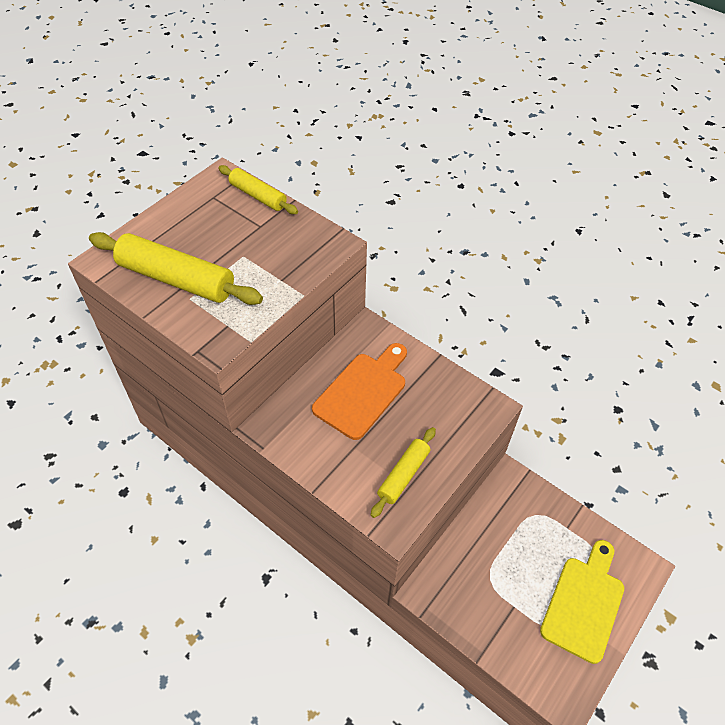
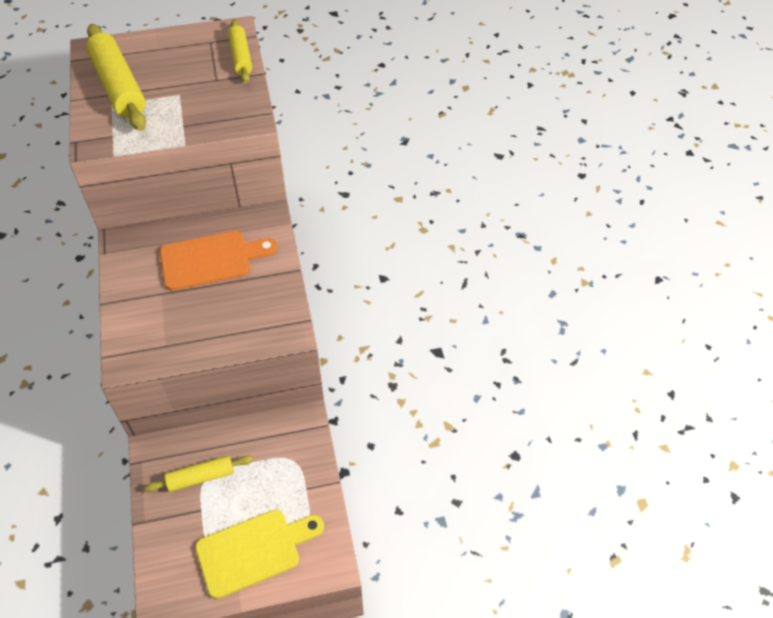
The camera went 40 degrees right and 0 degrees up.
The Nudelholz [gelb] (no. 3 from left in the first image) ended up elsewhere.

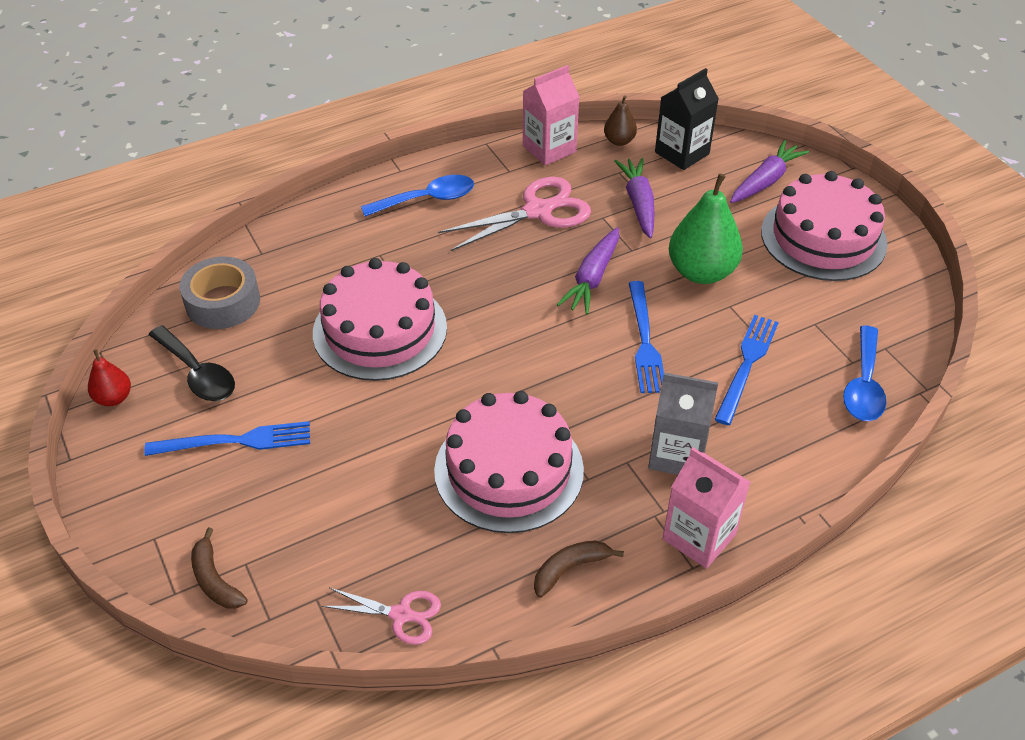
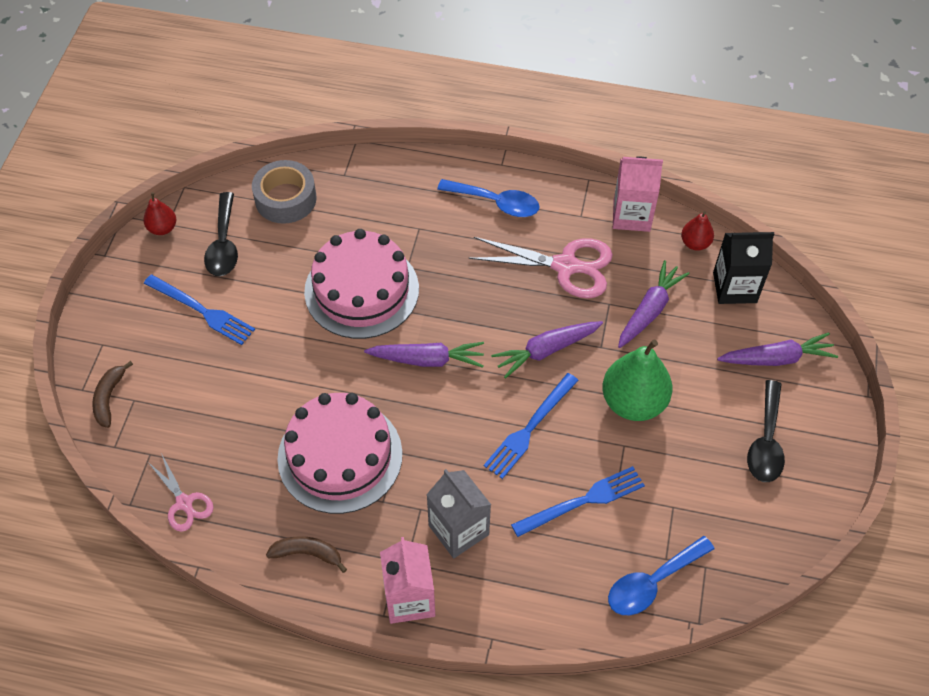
The camera went 40 degrees right and 10 degrees up.
What was the Birne [braun] turned into the Birne [rot] (no. 2 from left).
Where the Kuchen [rosa] (no. 3 from left) stood, the Löffel [schwarz] (no. 2 from left) came to stand.
The second view gained the Karotte [lila] (no. 1 from left).

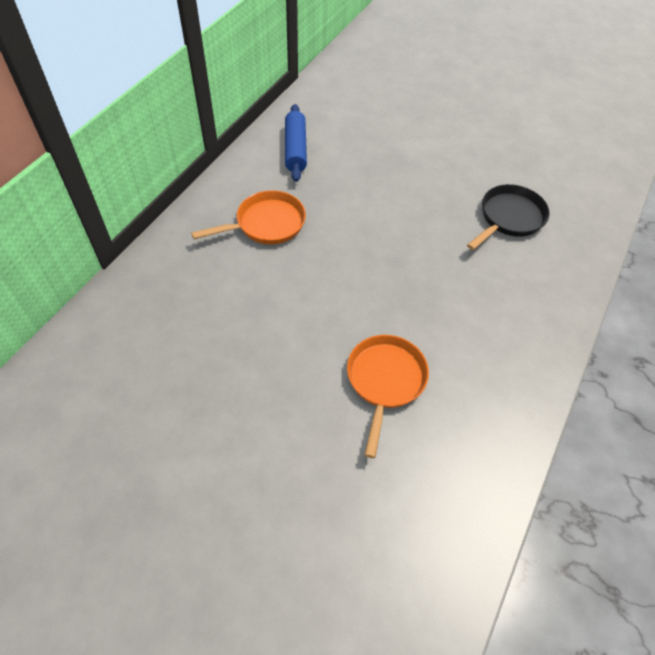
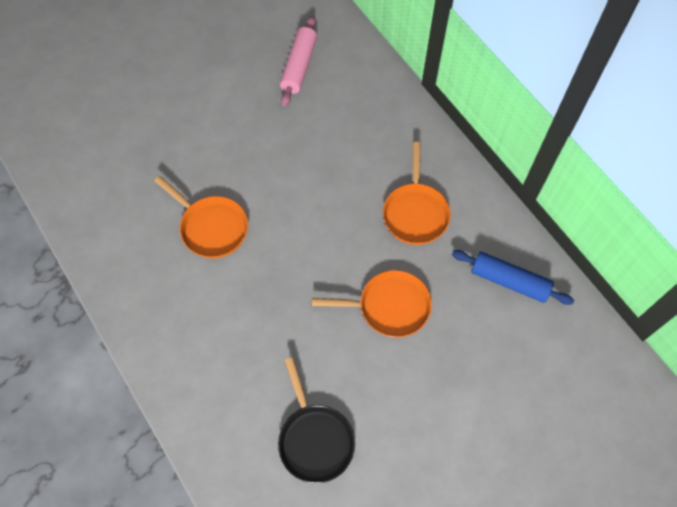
The camera went 120 degrees right and 10 degrees up.
The second view gained the Nudelholz [rosa].
The second view gained the Pfanne [orange] (no. 2 from left).

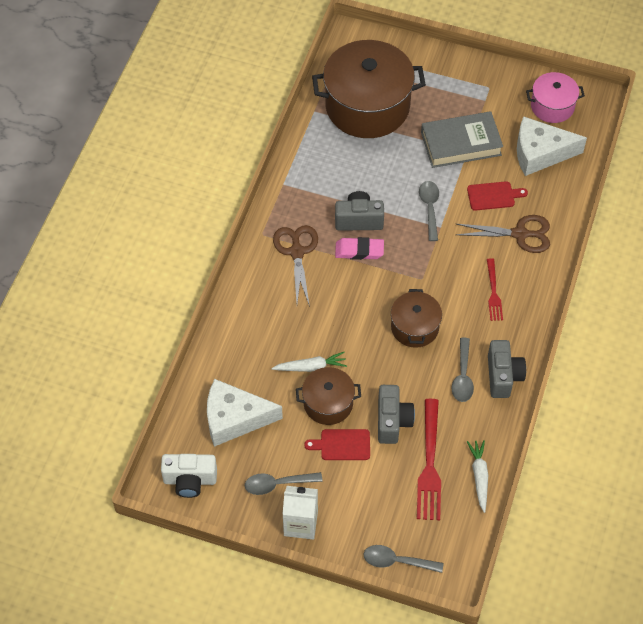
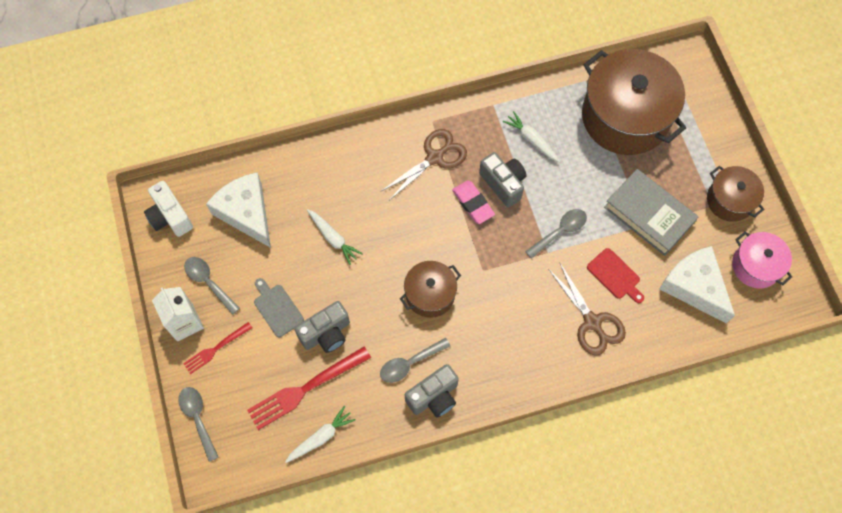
The camera went 55 degrees right and 10 degrees up.
The Gabel [rot] (no. 2 from left in the first image) ended up elsewhere.
The Kochtopf [braun] (no. 1 from left in the first image) ended up elsewhere.
What was the Schneidebrett [rot] (no. 1 from left) turned into the Schneidebrett [grau].
The second view gained the Karotte [weiß] (no. 3 from left).

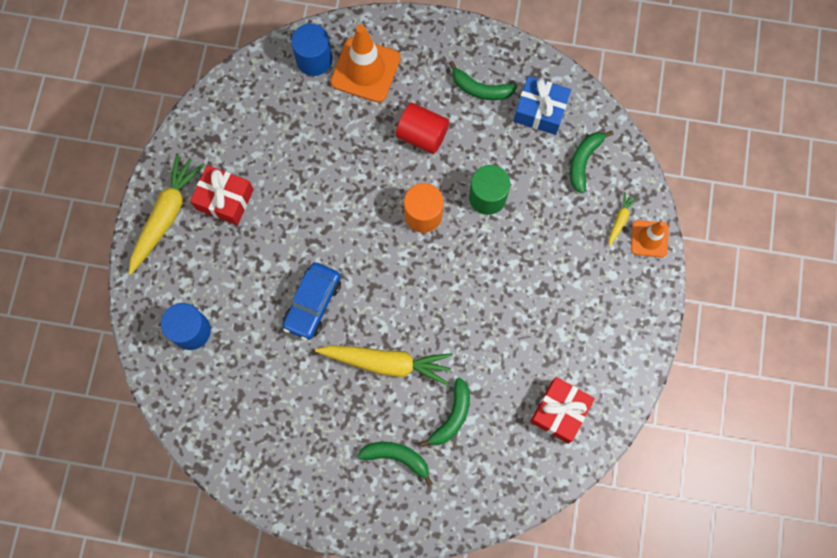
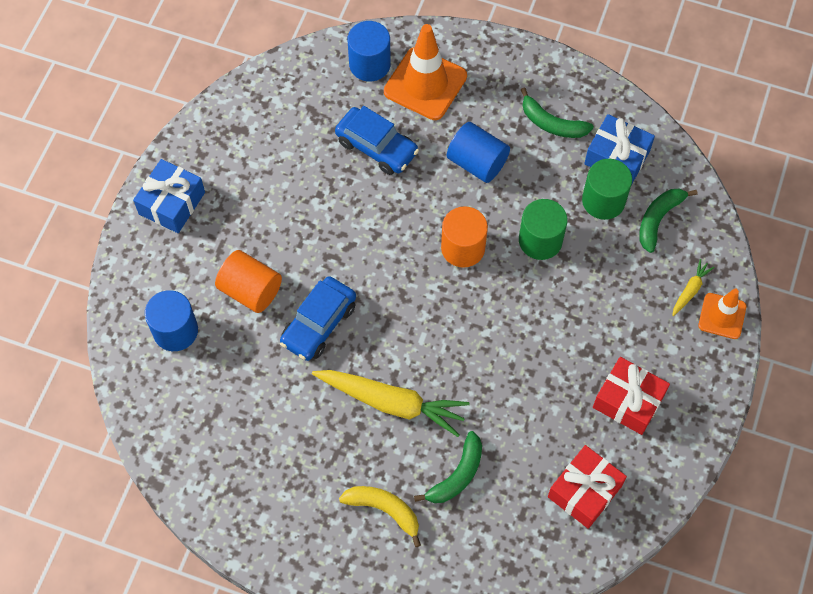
The camera went 10 degrees right and 10 degrees down.
What was the Vollzylinder [rot] turned into the Vollzylinder [blau] (no. 3 from left).
Where the Karotte [gelb] (no. 1 from left) stood, the Geschenk [blau] (no. 1 from left) came to stand.
The Geschenk [rot] (no. 1 from left in the first image) ended up elsewhere.
What was the Banane [grün] (no. 1 from left) turned into the Banane [gelb].
The second view gained the Auto [blau] (no. 2 from left).
The second view gained the Vollzylinder [grün] (no. 2 from left).
The second view gained the Vollzylinder [orange] (no. 1 from left).

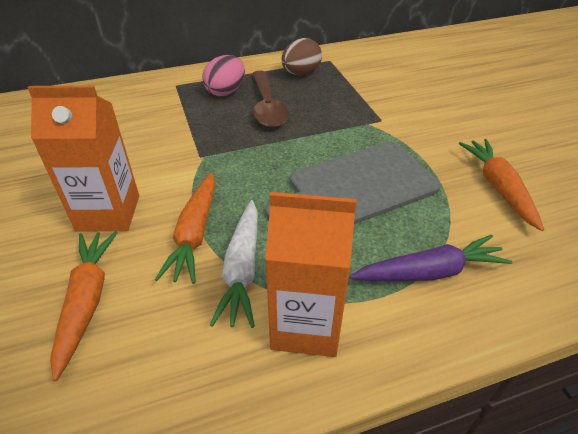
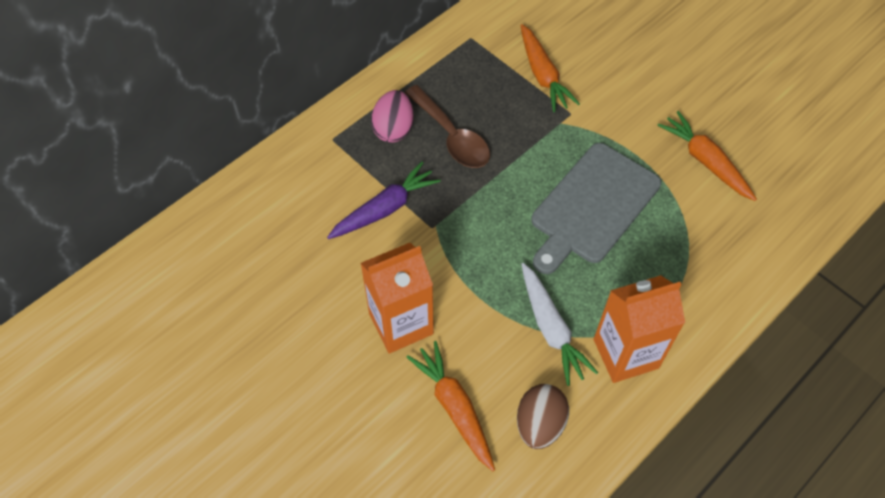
The camera went 25 degrees left and 15 degrees up.
The Ei [braun] ended up elsewhere.
The Karotte [orange] (no. 2 from left) ended up elsewhere.
The Karotte [lila] ended up elsewhere.

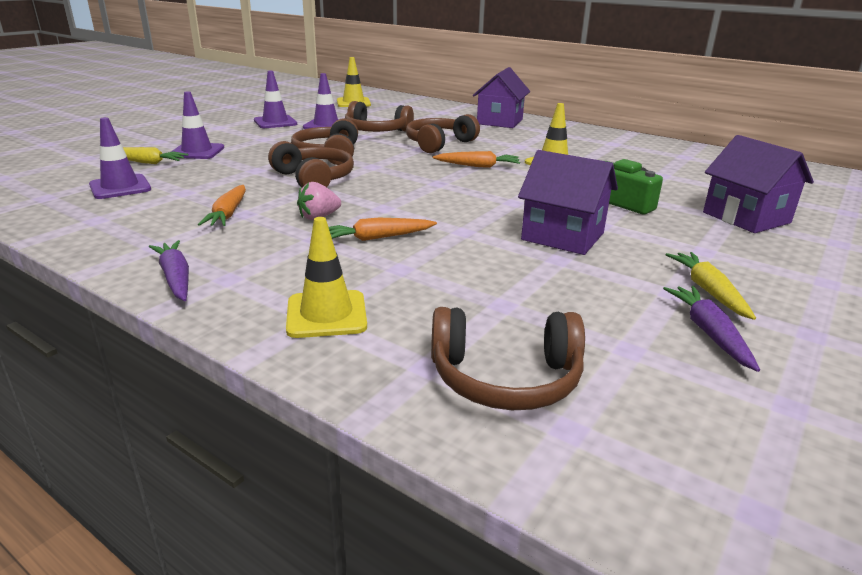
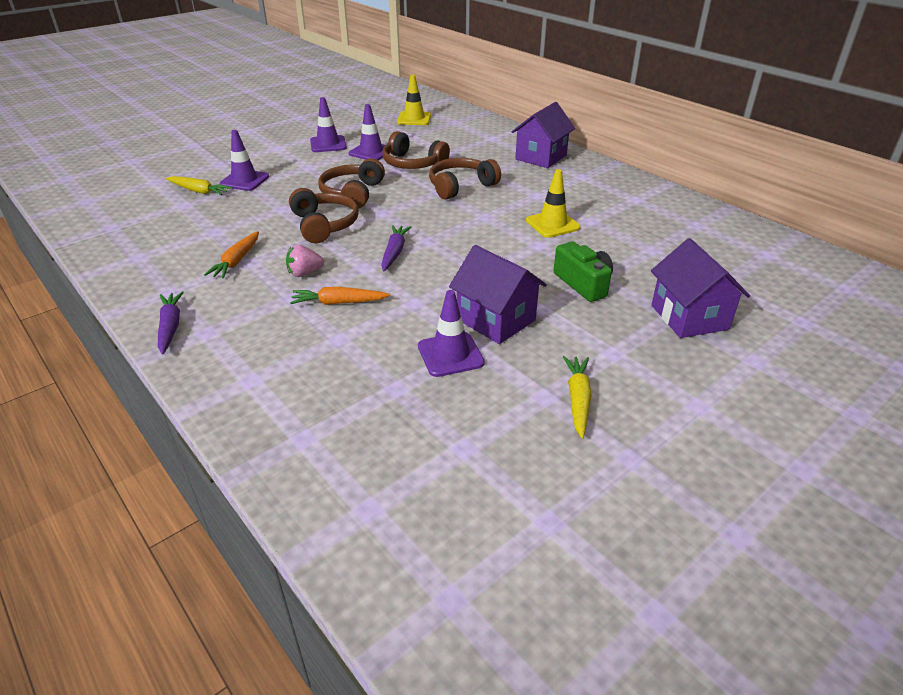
The camera went 15 degrees right and 10 degrees up.
The Leitkegel [lila] (no. 1 from left in the first image) ended up elsewhere.
The second view lost the Karotte [orange] (no. 3 from left).
The second view lost the Leitkegel [gelb] (no. 1 from left).
The Karotte [lila] (no. 2 from left) ended up elsewhere.
The second view lost the Kopfhörer [braun] (no. 5 from left).

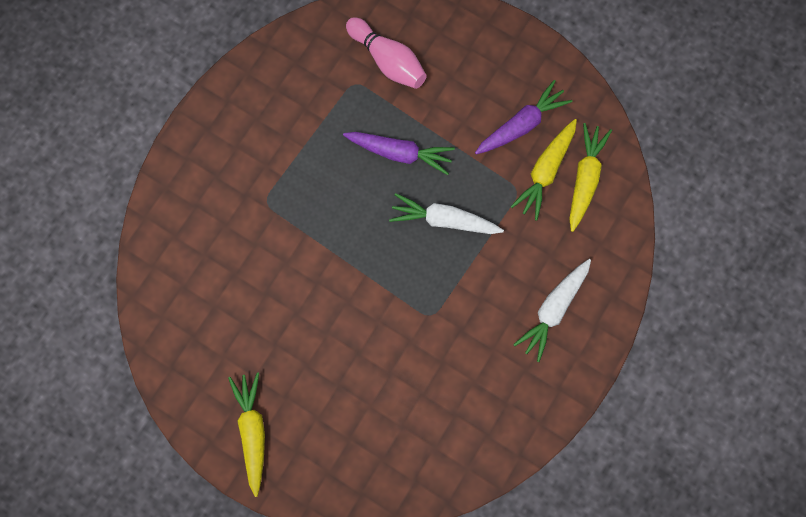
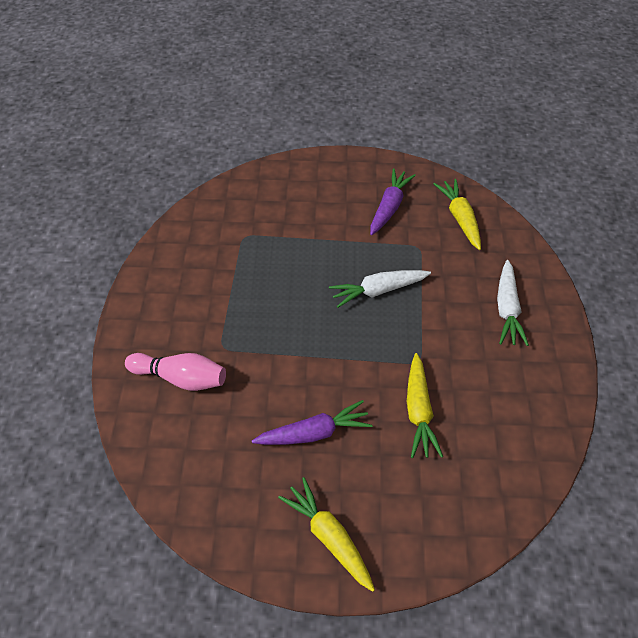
The camera went 30 degrees left and 25 degrees down.
The Bowlingkegel [rosa] ended up elsewhere.
The Karotte [gelb] (no. 2 from left) ended up elsewhere.
The Karotte [lila] (no. 1 from left) ended up elsewhere.

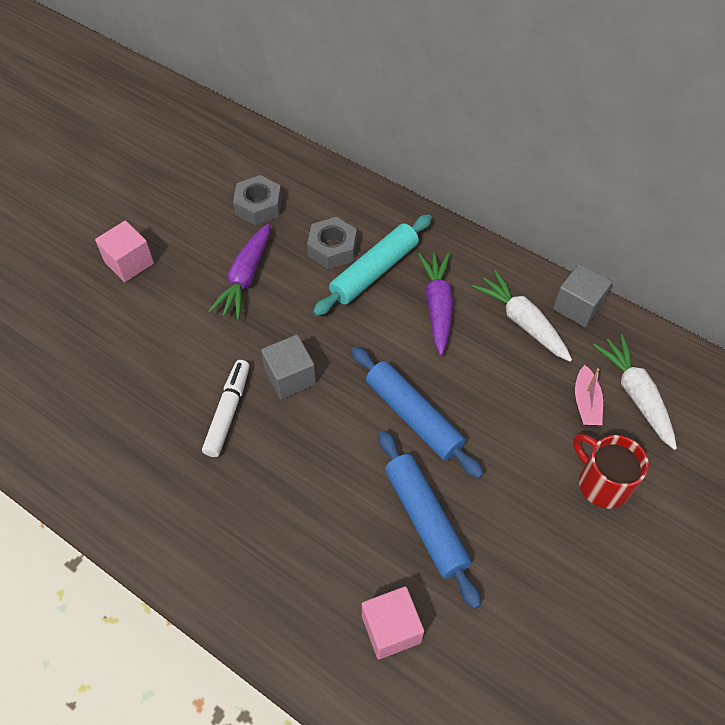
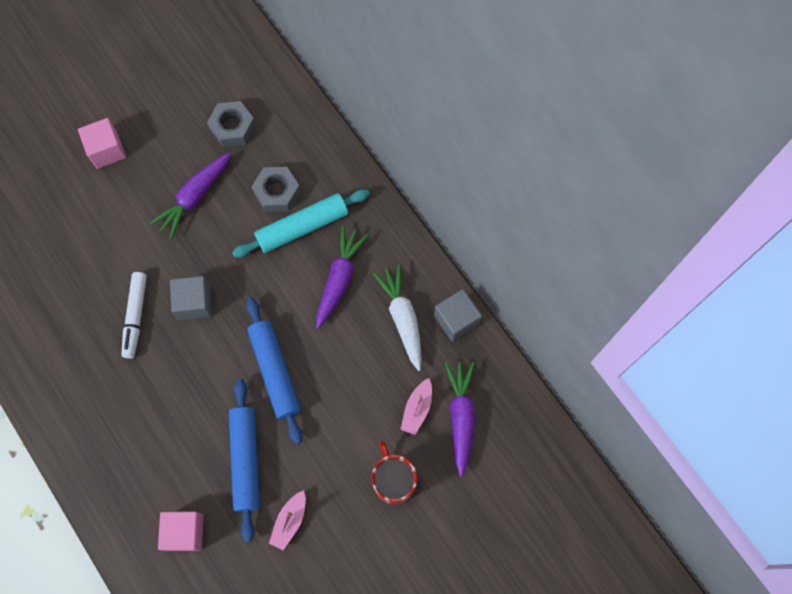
The camera went 20 degrees right and 15 degrees up.
What was the Karotte [weiß] (no. 2 from left) turned into the Karotte [lila] (no. 3 from left).
The Filzstift [weiß] ended up facing another way, 150 degrees clockwise from before.
The second view gained the Boot [rosa] (no. 1 from left).

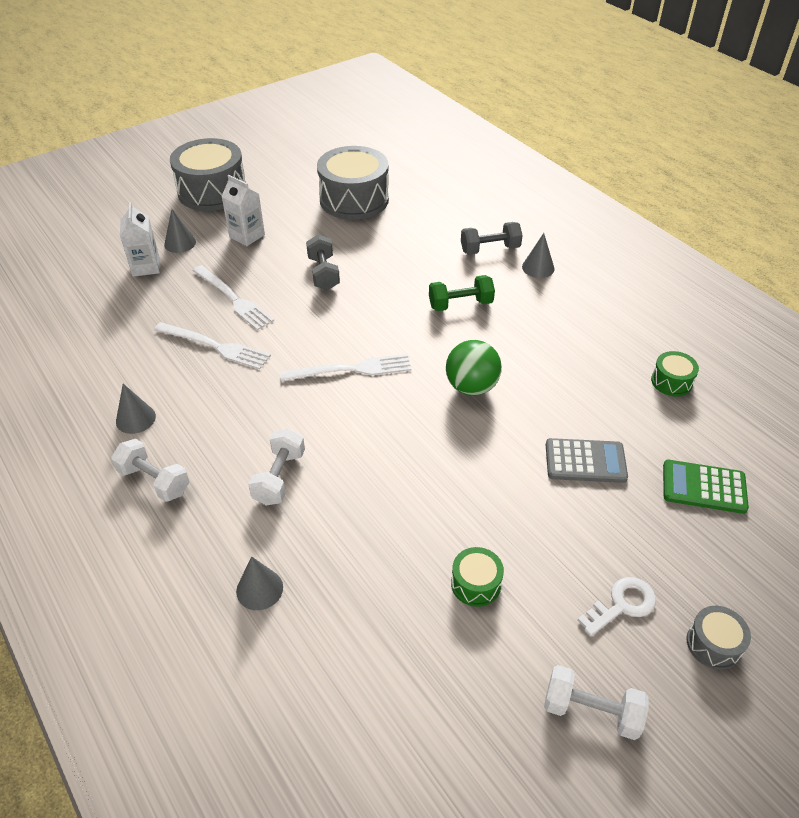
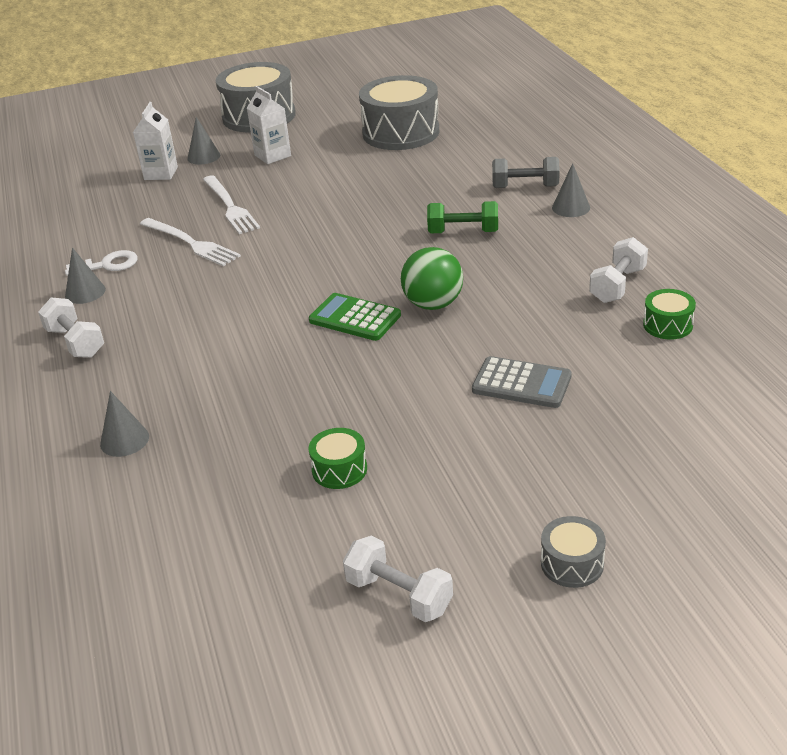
The camera went 20 degrees right and 10 degrees down.
The second view lost the Hantel [grau] (no. 1 from left).
The second view lost the Gabel [weiß] (no. 3 from left).
The Hantel [weiß] (no. 2 from left in the first image) ended up elsewhere.
The Taschenrechner [grün] ended up elsewhere.
The Schlüssel [weiß] ended up elsewhere.

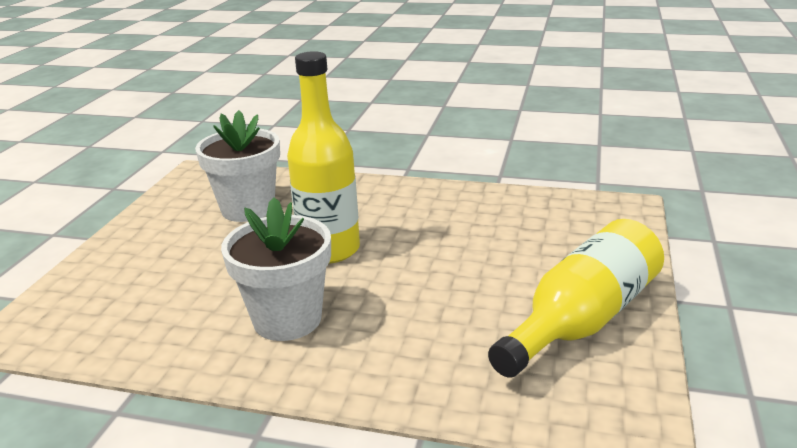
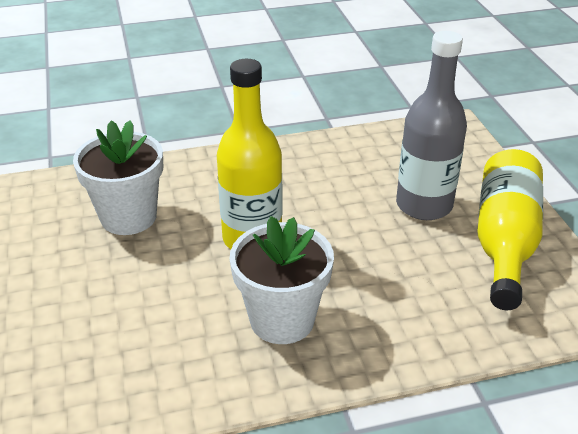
The camera went 30 degrees left and 10 degrees up.
The second view gained the Flasche [grau].

